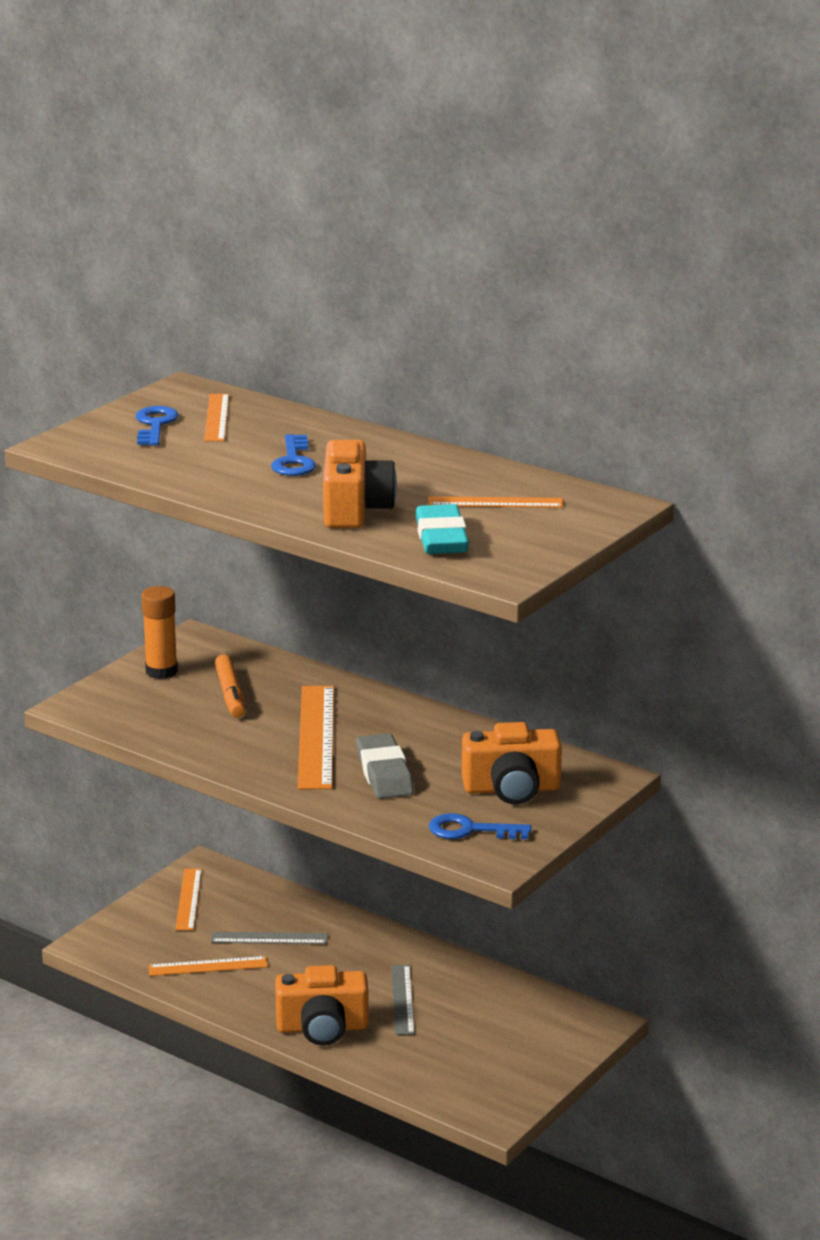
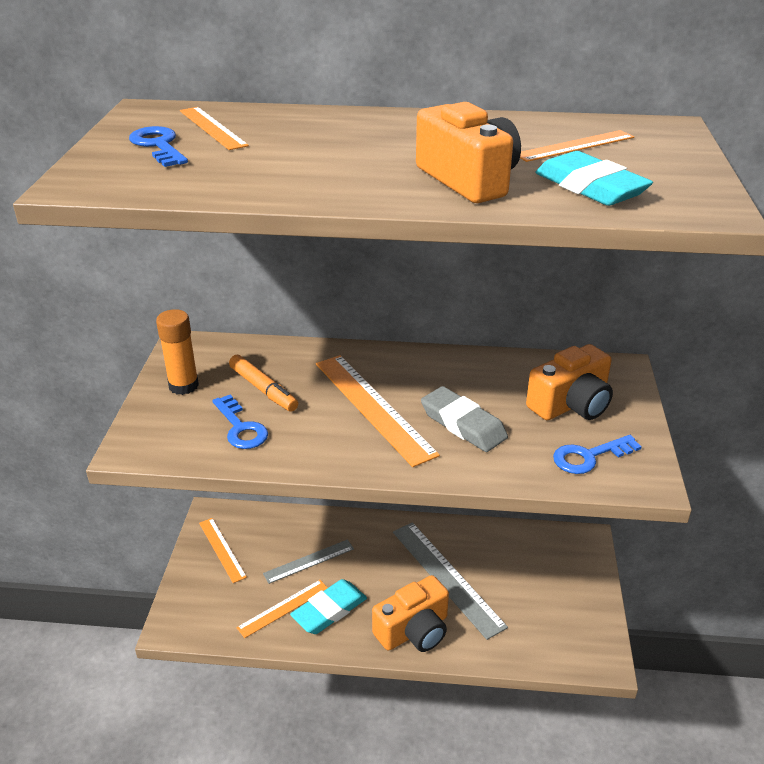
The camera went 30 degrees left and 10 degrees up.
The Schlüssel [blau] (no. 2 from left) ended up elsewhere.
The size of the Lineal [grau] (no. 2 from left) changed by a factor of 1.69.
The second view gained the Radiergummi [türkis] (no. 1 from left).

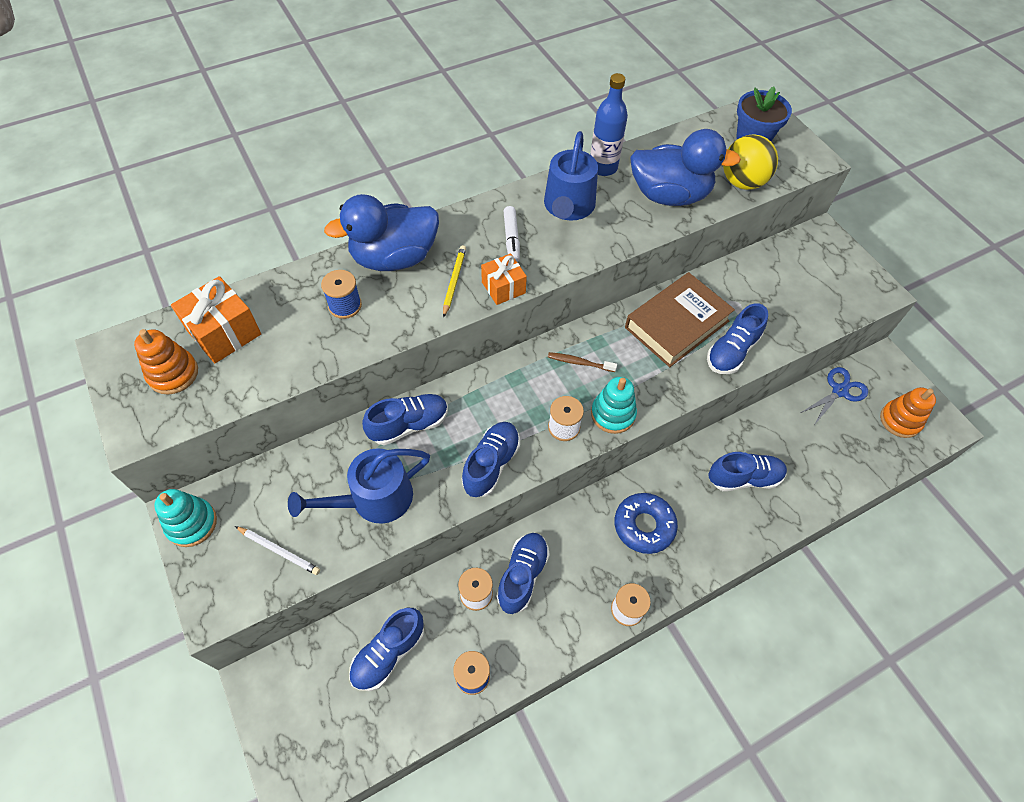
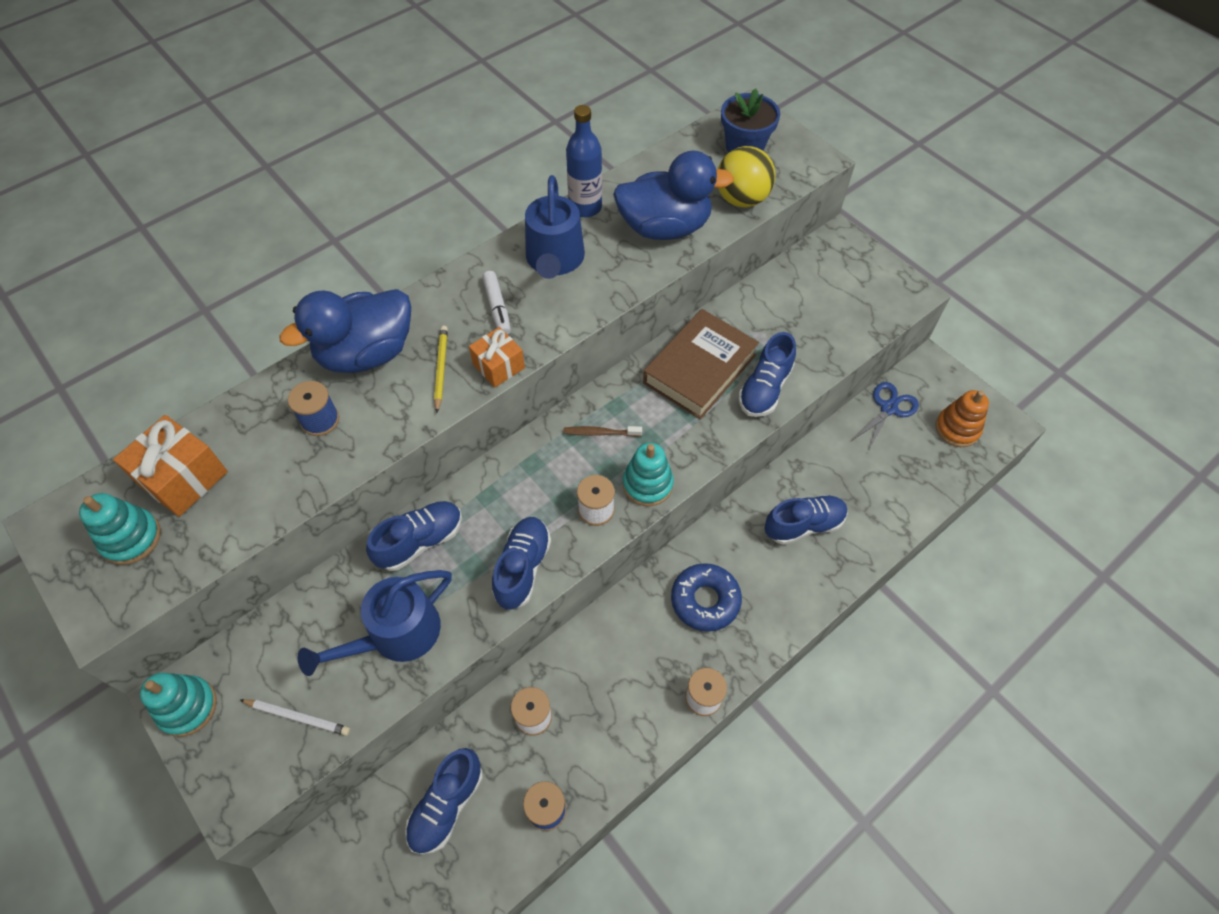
The camera went 10 degrees left and 0 degrees up.
What was the Stapelspielzeug [orange] (no. 1 from left) turned into the Stapelspielzeug [türkis] (no. 1 from left).
The second view lost the Schuh [blau] (no. 4 from left).

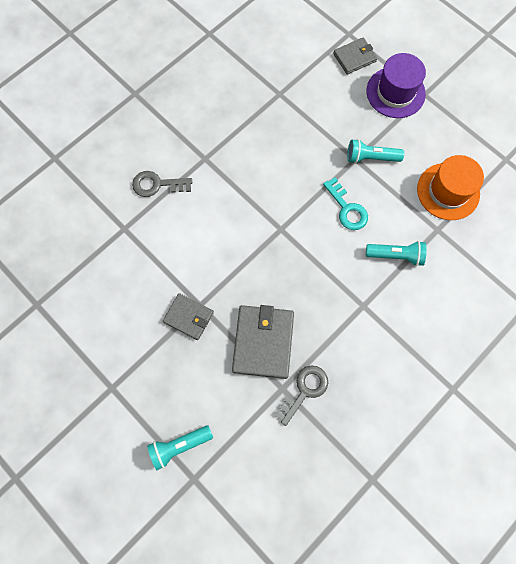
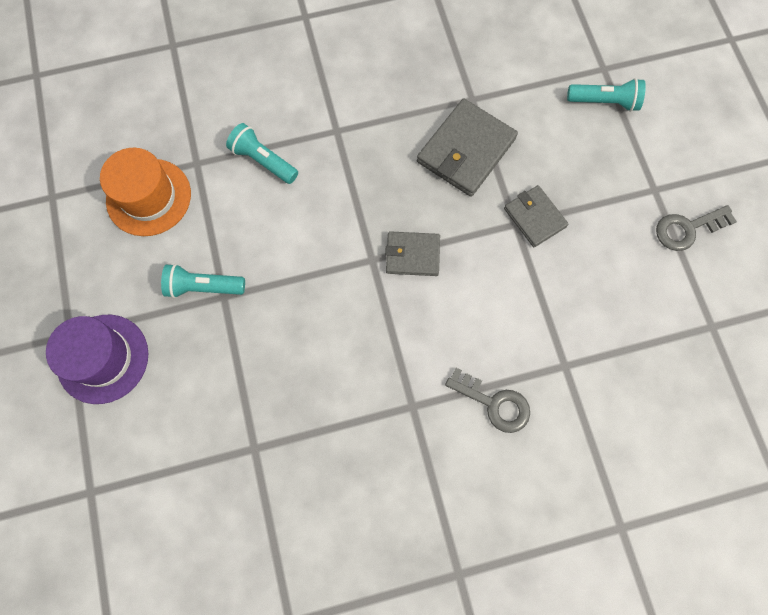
The camera went 150 degrees left and 0 degrees up.
The Geldbörse [grau] (no. 3 from left in the first image) ended up elsewhere.
The Taschenlampe [türkis] (no. 2 from left in the first image) ended up facing another way, 150 degrees clockwise from before.
The second view lost the Schlüssel [türkis].
The Schlüssel [grau] (no. 2 from left) ended up elsewhere.

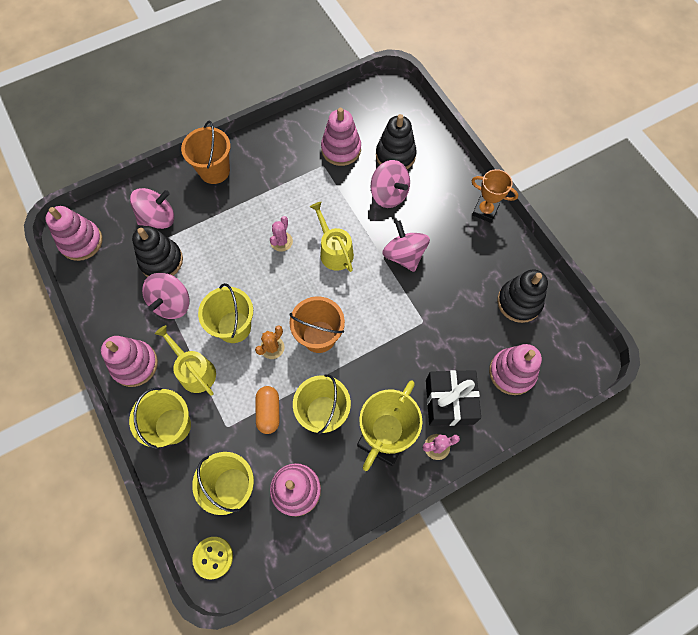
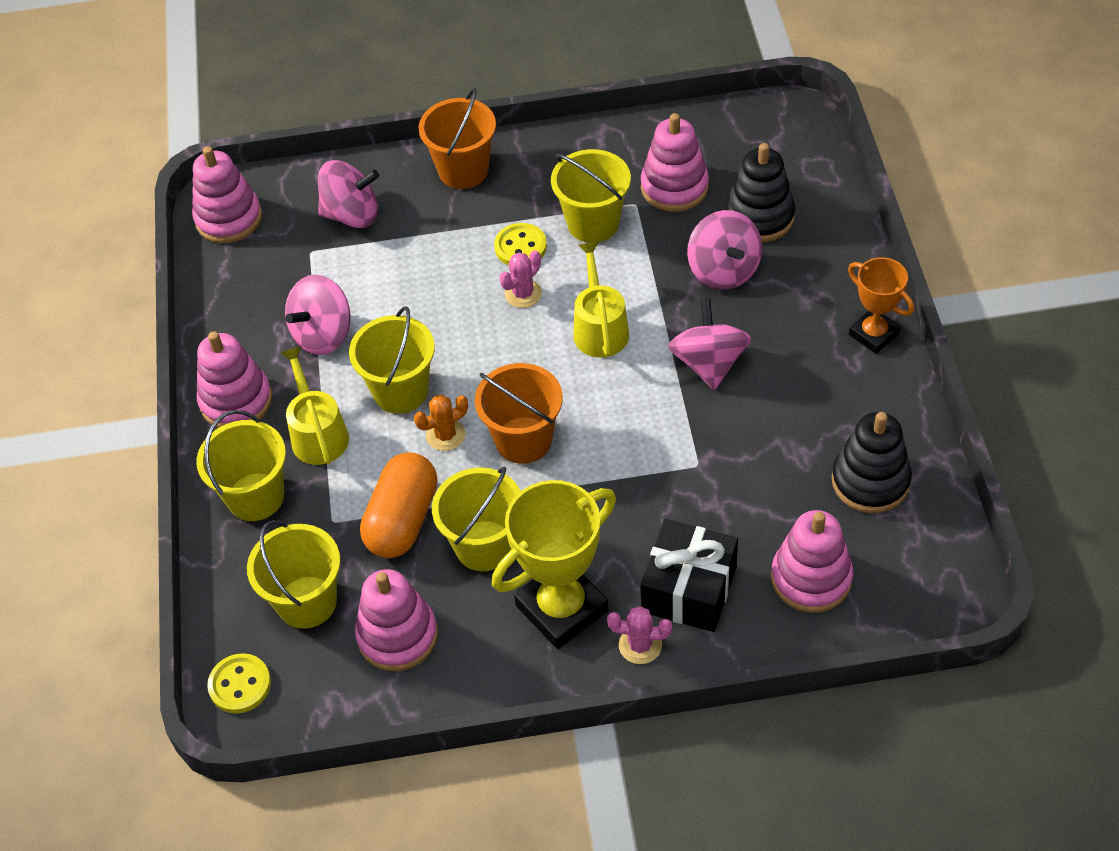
The camera went 25 degrees right and 15 degrees down.
The second view lost the Stapelspielzeug [schwarz] (no. 1 from left).
The size of the Kapsel [orange] changed by a factor of 1.51.
The second view gained the Eimer [gelb] (no. 5 from left).
The second view gained the Knopf [gelb] (no. 2 from left).

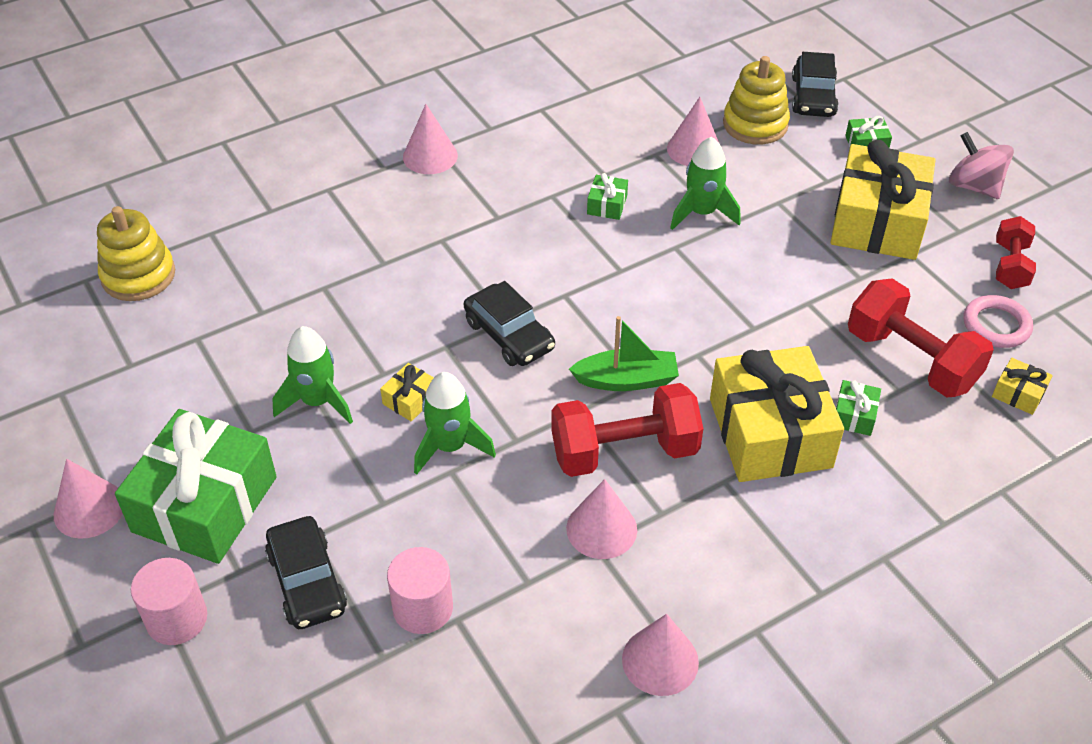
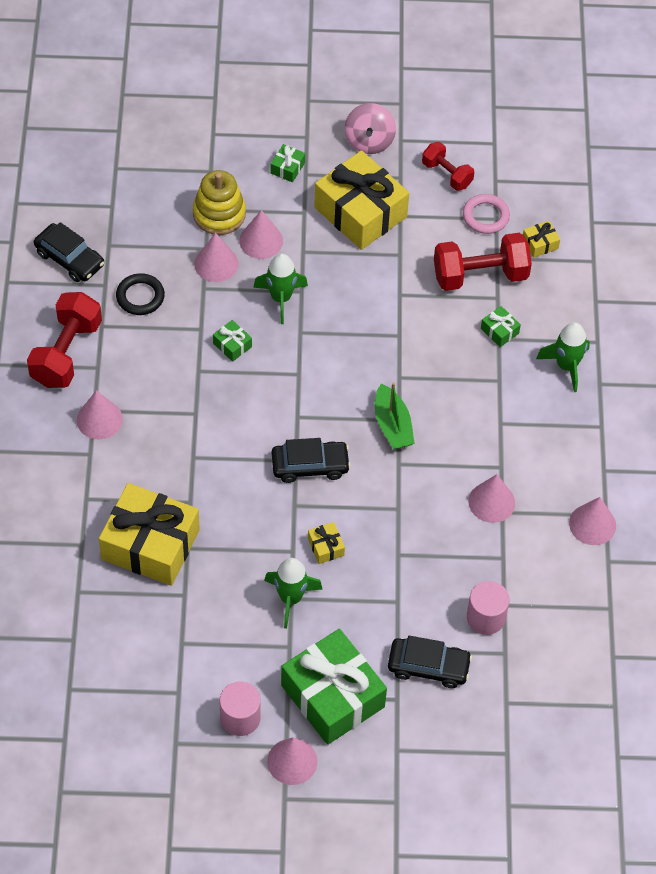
The camera went 60 degrees left and 10 degrees up.
The Auto [schwarz] (no. 3 from left in the first image) ended up elsewhere.
The Kreisel [rosa] ended up facing another way, 75 degrees counterclockwise from before.
The second view lost the Stapelspielzeug [gelb] (no. 1 from left).
The Boot [grün] ended up facing another way, 135 degrees clockwise from before.
The Geschenk [gelb] (no. 2 from left in the first image) ended up elsewhere.
The Rakete [grün] (no. 2 from left in the first image) ended up elsewhere.
The Hantel [rot] (no. 1 from left) ended up elsewhere.
The Vollzylinder [rosa] (no. 1 from left) ended up elsewhere.
The second view gained the Kegel [rosa] (no. 3 from left).
The second view gained the Ring [schwarz].

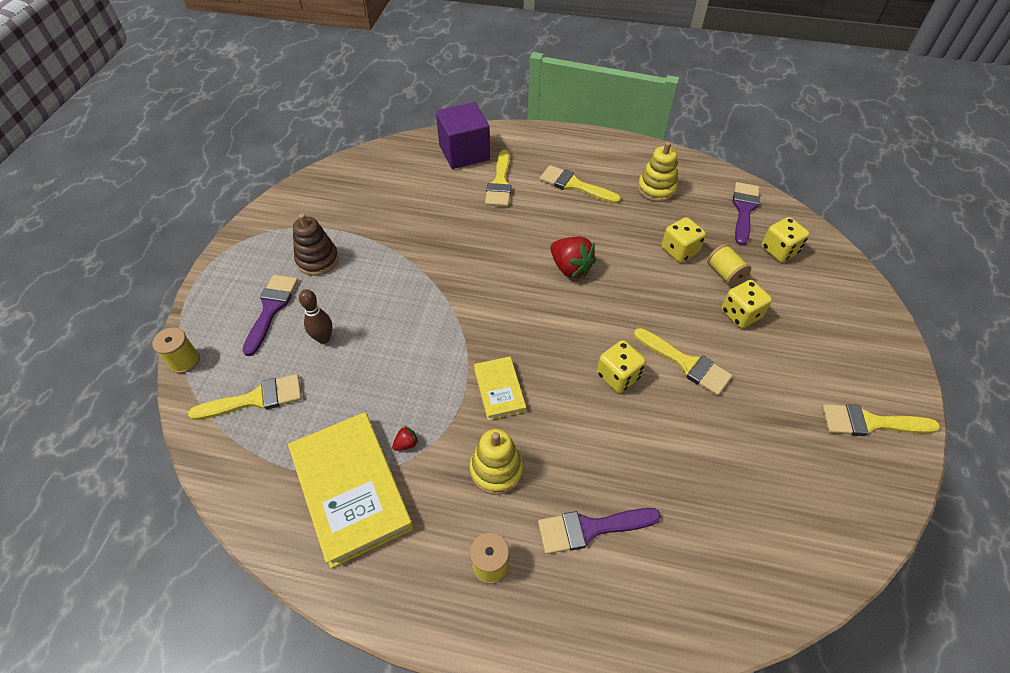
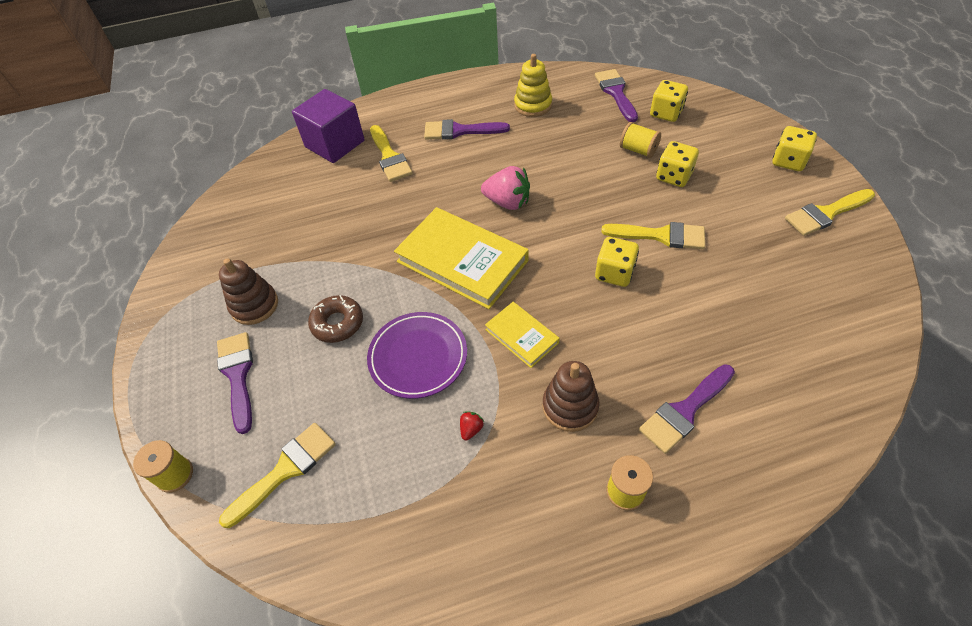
The camera went 25 degrees left and 0 degrees up.
What was the Pinsel [gelb] (no. 3 from left) turned into the Pinsel [lila] (no. 2 from left).
The Spielwürfel [gelb] (no. 2 from left in the first image) ended up elsewhere.
What was the Erdbeere [rot] (no. 2 from left) turned into the Erdbeere [rosa].
The second view lost the Bowlingkegel [braun].
The Buch [gelb] (no. 1 from left) ended up elsewhere.
What was the Stapelspielzeug [gelb] (no. 1 from left) turned into the Stapelspielzeug [braun] (no. 2 from left).
The second view gained the Donut [braun].
The second view gained the Teller [lila].

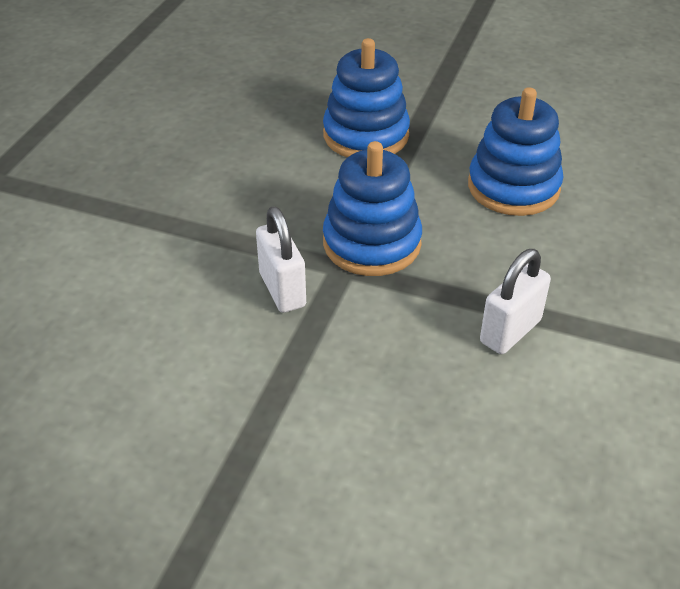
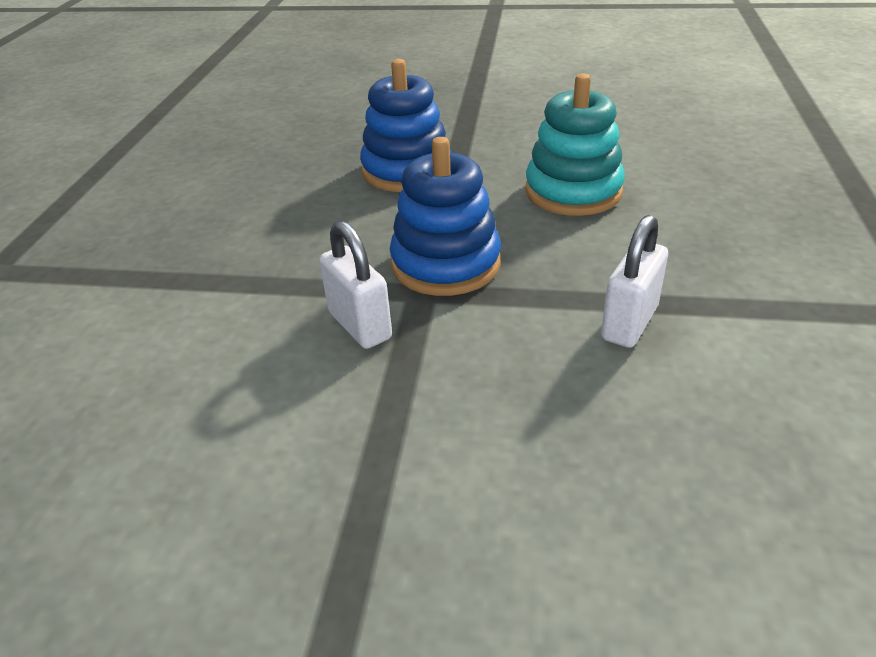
The camera went 10 degrees left and 5 degrees down.
What was the Stapelspielzeug [blau] (no. 3 from left) turned into the Stapelspielzeug [türkis].

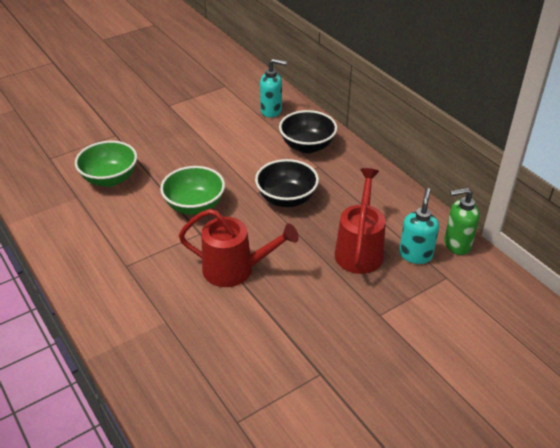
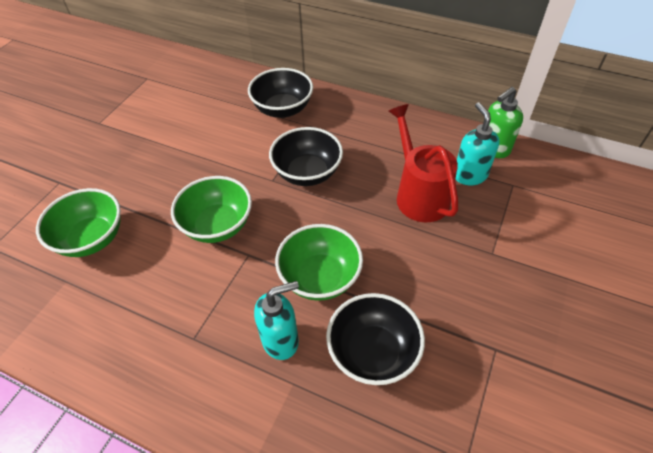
The camera went 30 degrees left and 10 degrees up.
The Seifenspender [türkis] (no. 1 from left) ended up elsewhere.
Where the Gießkanne [rot] (no. 1 from left) stood, the Schüssel [grün] (no. 3 from left) came to stand.
The second view gained the Schüssel [schwarz] (no. 3 from left).

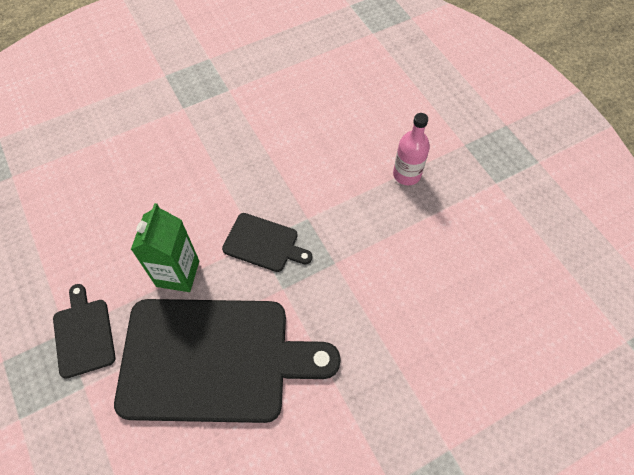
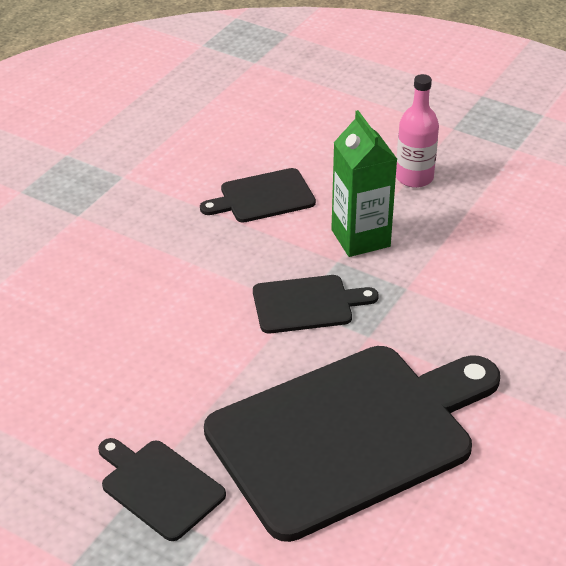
The camera went 30 degrees left and 20 degrees down.
The Getränkekarton [grün] ended up elsewhere.
The second view gained the Schneidebrett [schwarz] (no. 2 from left).

